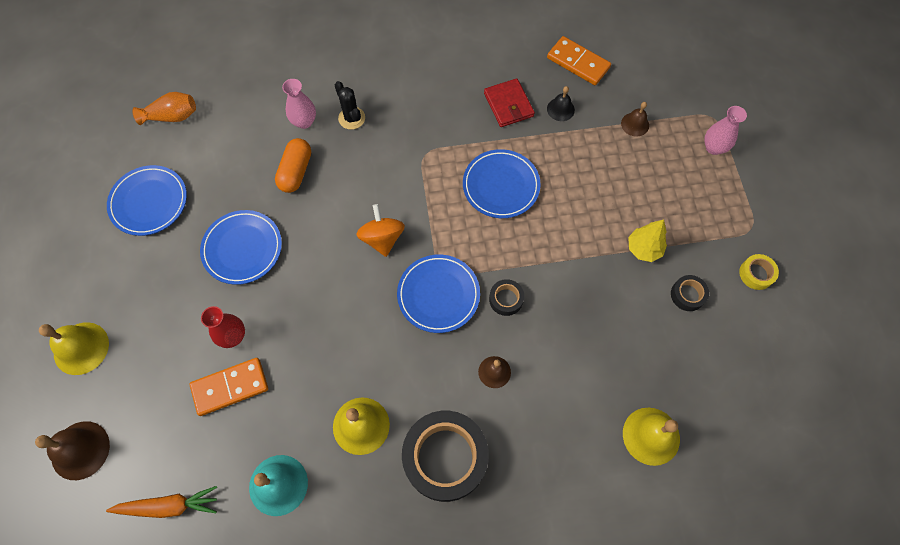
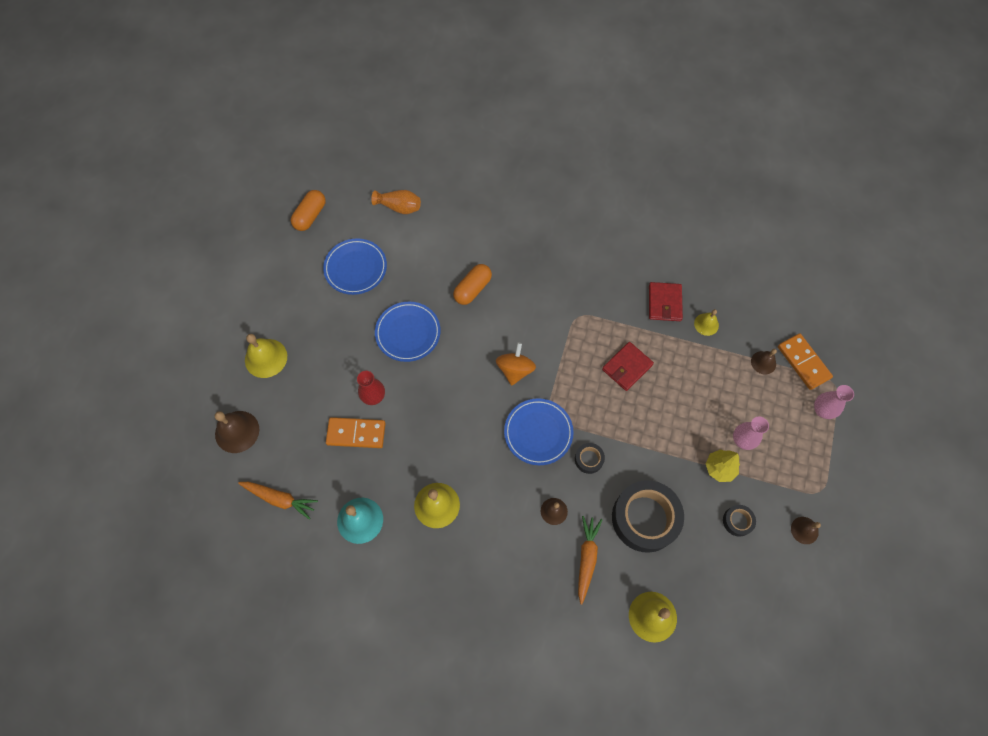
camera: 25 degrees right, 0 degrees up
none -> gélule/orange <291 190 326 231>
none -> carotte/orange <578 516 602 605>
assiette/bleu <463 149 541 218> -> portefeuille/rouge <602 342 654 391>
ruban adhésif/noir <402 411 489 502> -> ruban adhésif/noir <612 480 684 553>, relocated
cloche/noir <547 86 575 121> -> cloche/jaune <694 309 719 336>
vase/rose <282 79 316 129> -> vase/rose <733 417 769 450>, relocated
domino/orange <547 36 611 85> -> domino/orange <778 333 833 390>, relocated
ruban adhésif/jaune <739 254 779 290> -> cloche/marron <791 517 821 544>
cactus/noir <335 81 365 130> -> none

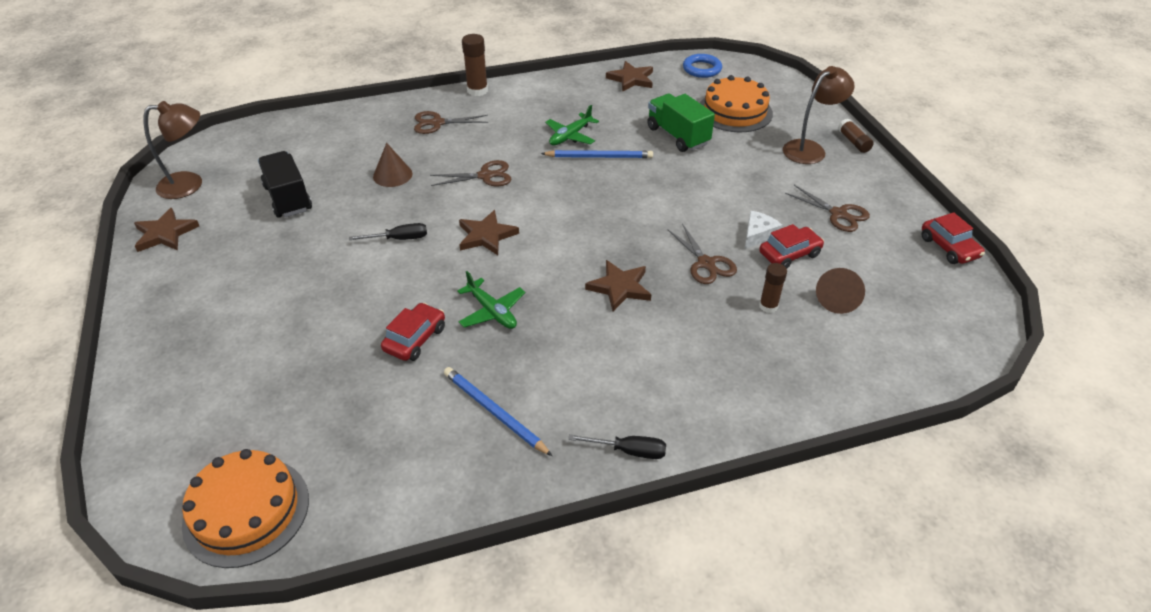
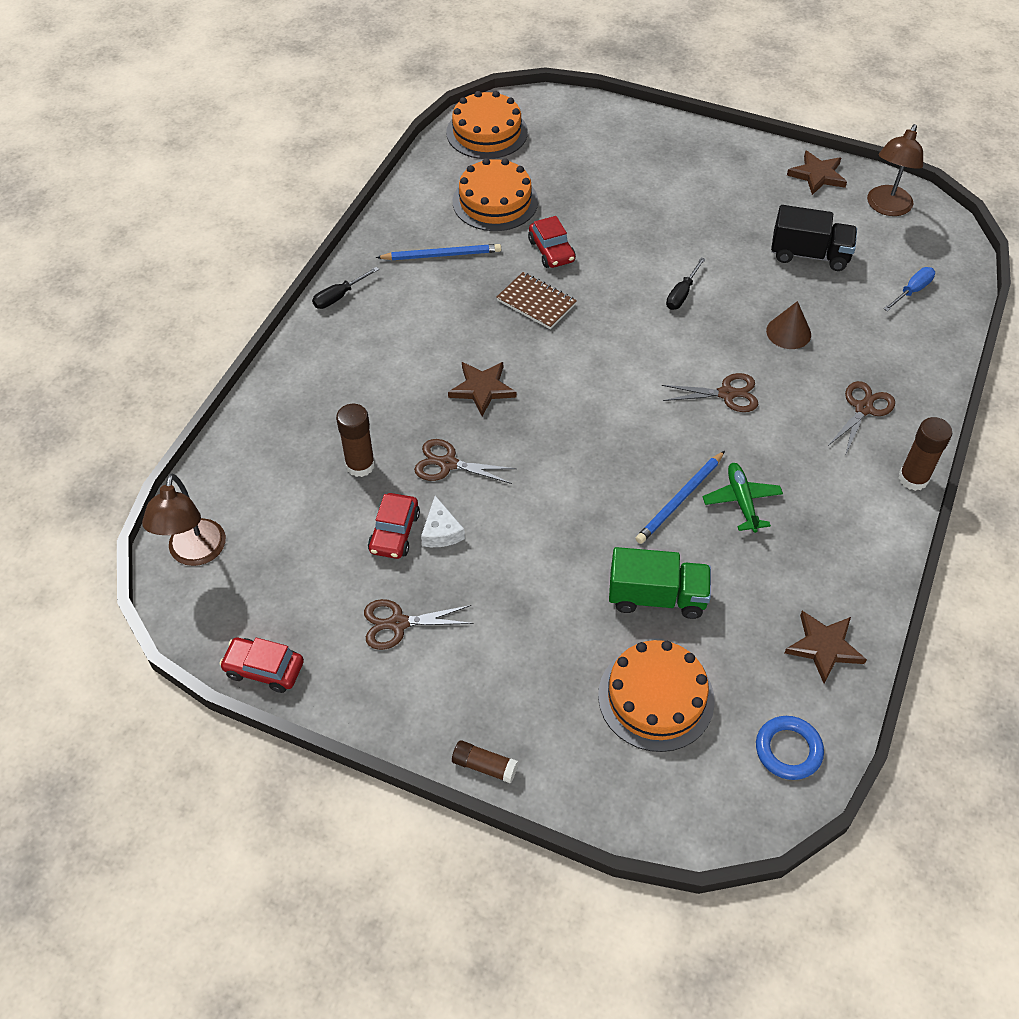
camera: 130 degrees right, 10 degrees up
lampe/marron <783 66 855 164> -> lampe/marron <142 474 226 566>, relocated
bâton de colle/marron <759 263 787 313> -> bâton de colle/marron <336 404 375 477>, x1.50
none -> gâteau/orange <453 158 538 231>
avion/vert <457 271 525 329> -> carnet/marron <496 272 577 329>
ciseaux/marron <430 160 512 186> -> ciseaux/marron <662 373 758 412>, 120 degrees counterclockwise
none -> tournevis/bleu <884 267 935 311>
étoile/marron <459 210 519 255> -> none
cône/marron <816 268 865 314> -> none

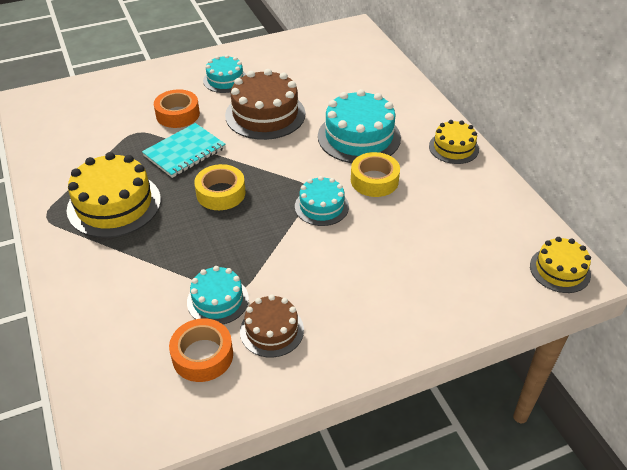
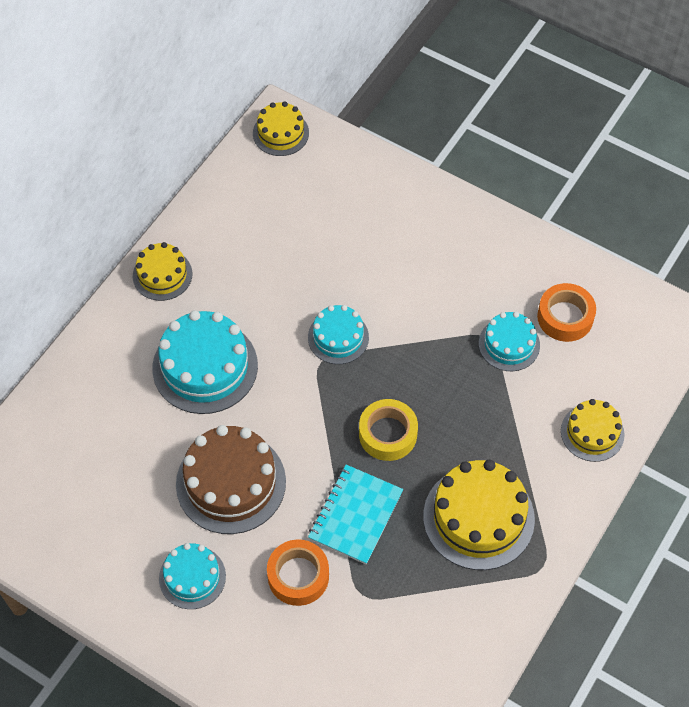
camera: 125 degrees left, 15 degrees up
carnet/turquoise <142 123 225 178> -> carnet/turquoise <308 465 403 564>, 75 degrees counterclockwise
none -> gâteau/jaune <561 399 625 462>
gâteau/marron <240 295 304 357> -> none
ruban adhésif/jaune <351 152 400 197> -> none

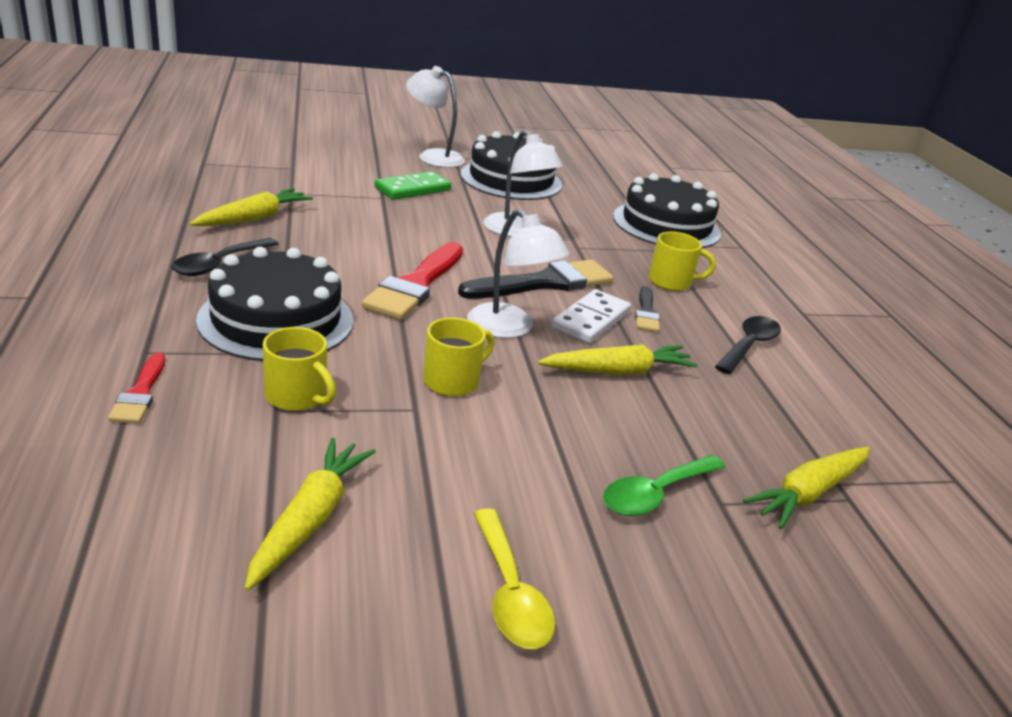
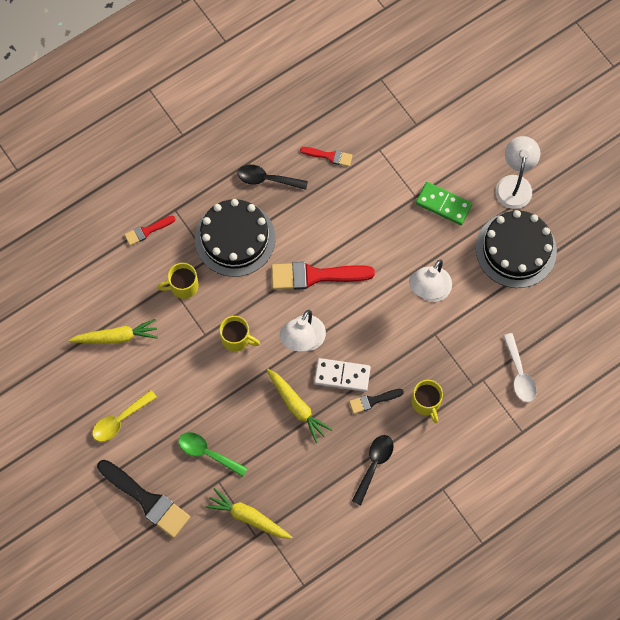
camera: 70 degrees right, 40 degrees up
pinceau/noir <458 259 613 299> -> pinceau/noir <97 460 190 538>, relocated
tasse/jaune <263 327 336 411> -> tasse/jaune <157 263 199 299>, 60 degrees clockwise
carotte/jaune <190 188 313 226> -> pinceau/rouge <300 147 353 167>
cuillère/noir <715 316 781 374> -> cuillère/noir <352 435 394 506>, 75 degrees counterclockwise
gâteau/noir <613 173 721 248> -> cuillère/blanc <503 333 537 402>

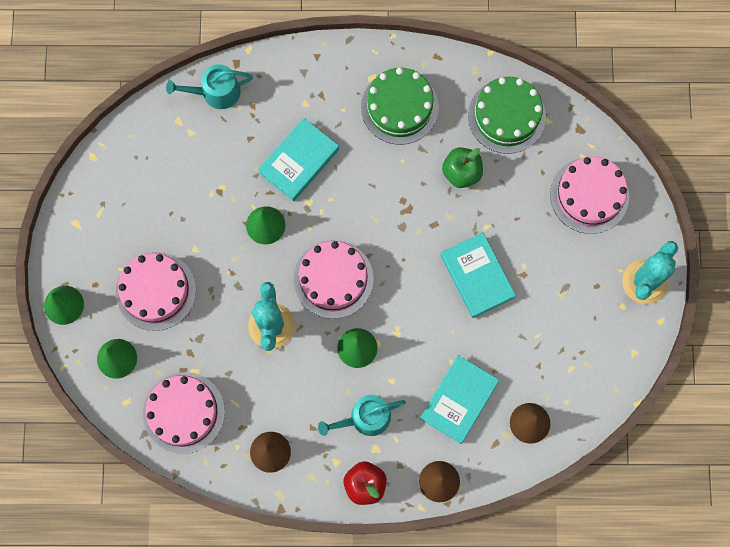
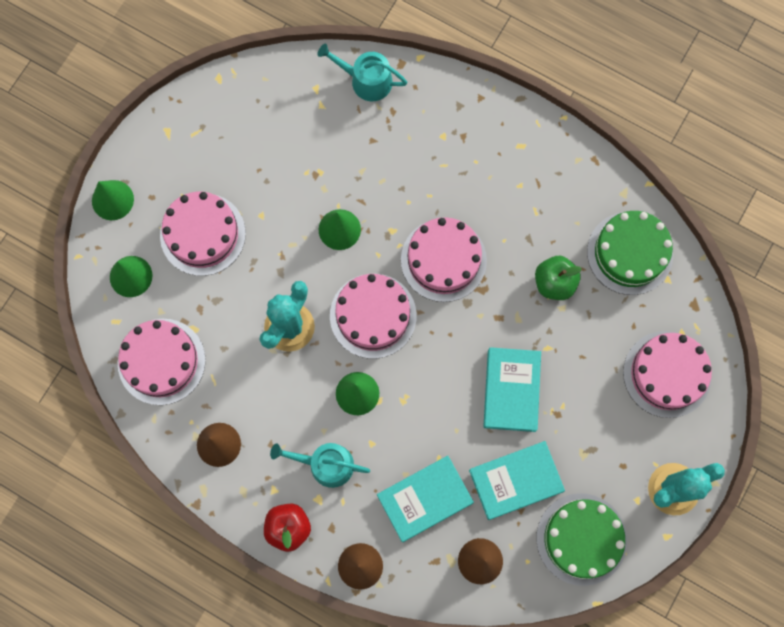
camera: 30 degrees right, 0 degrees up
none -> gâteau/rose <401 217 487 302>
livre/turquoise <258 118 339 201> -> livre/turquoise <469 441 565 520>, relocated
gâteau/vert <361 68 439 145> -> gâteau/vert <536 493 627 586>, relocated

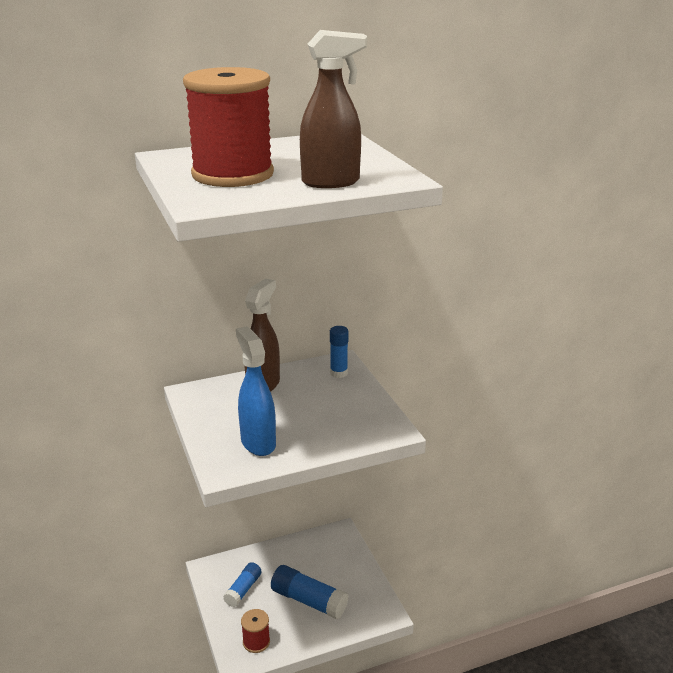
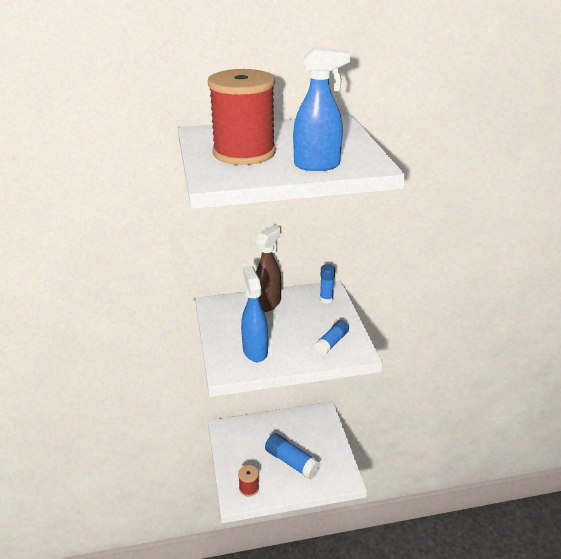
camera: 10 degrees right, 5 degrees up
vaporisateur/marron <300 30 367 188> -> vaporisateur/bleu <293 47 350 171>
bâton de colle/bleu <223 562 261 607> -> bâton de colle/bleu <314 320 349 355>, relocated

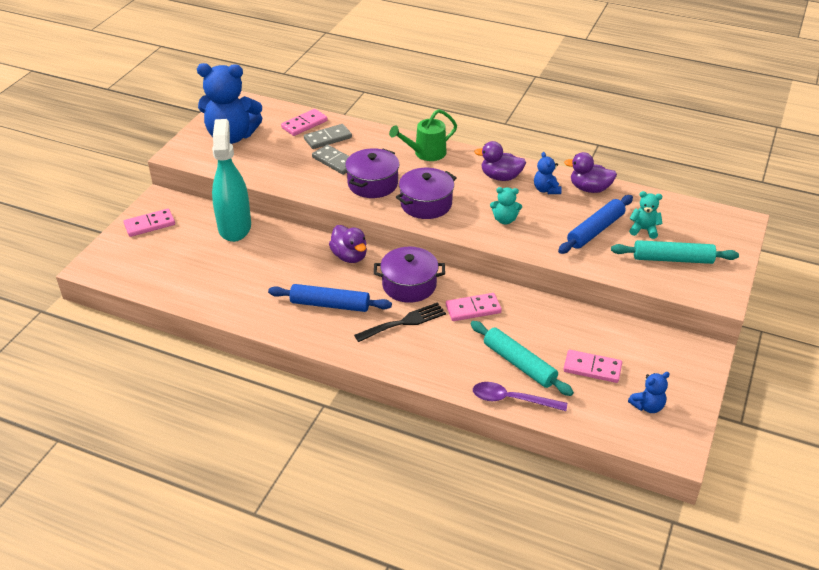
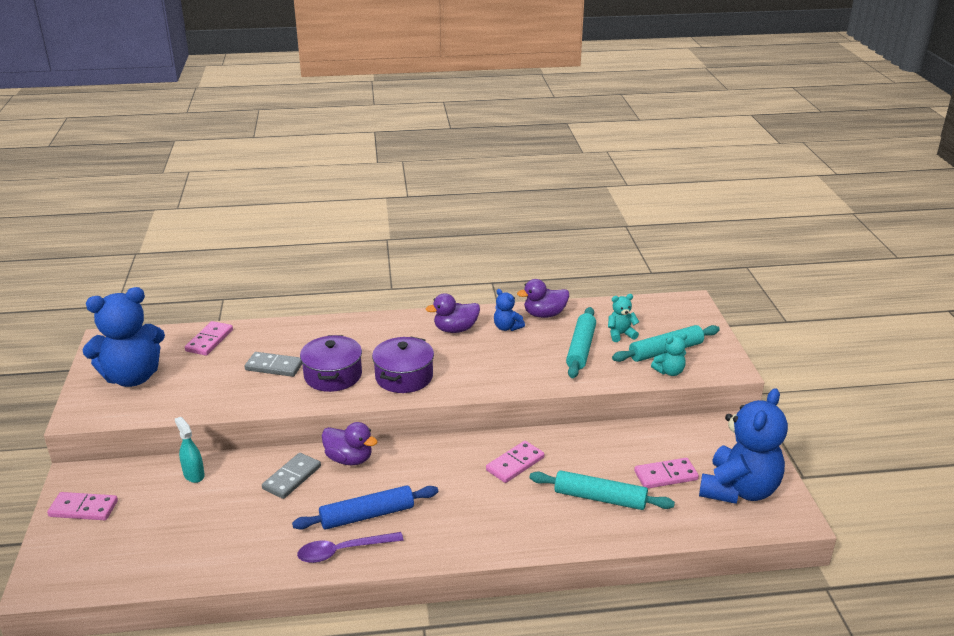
camera: 30 degrees left, 10 degrees down
domino/rose <124 209 175 237> -> domino/rose <47 492 118 520>, 60 degrees clockwise
vaporisateur/turquoise <212 119 251 242> -> vaporisateur/turquoise <175 417 205 483>, x0.47
domino/gris <304 124 352 149> -> domino/gris <262 453 321 499>, relocated
cuillère/violet <473 382 567 411> -> cuillère/violet <297 532 404 563>, relocated
rouleau à pâtisserie/bleu <558 195 633 254> -> rouleau à pâtisserie/turquoise <566 307 596 378>
ours en peluche/turquoise <490 187 522 224> -> ours en peluche/turquoise <651 333 687 376>, relocated
ours en peluche/bleu <628 372 670 413> -> ours en peluche/bleu <699 388 788 504>, x2.23
fourchette/noir <354 302 446 342> -> none
marmite/violet <374 247 445 303> -> none
arrosoir/vert <389 109 457 161> -> none

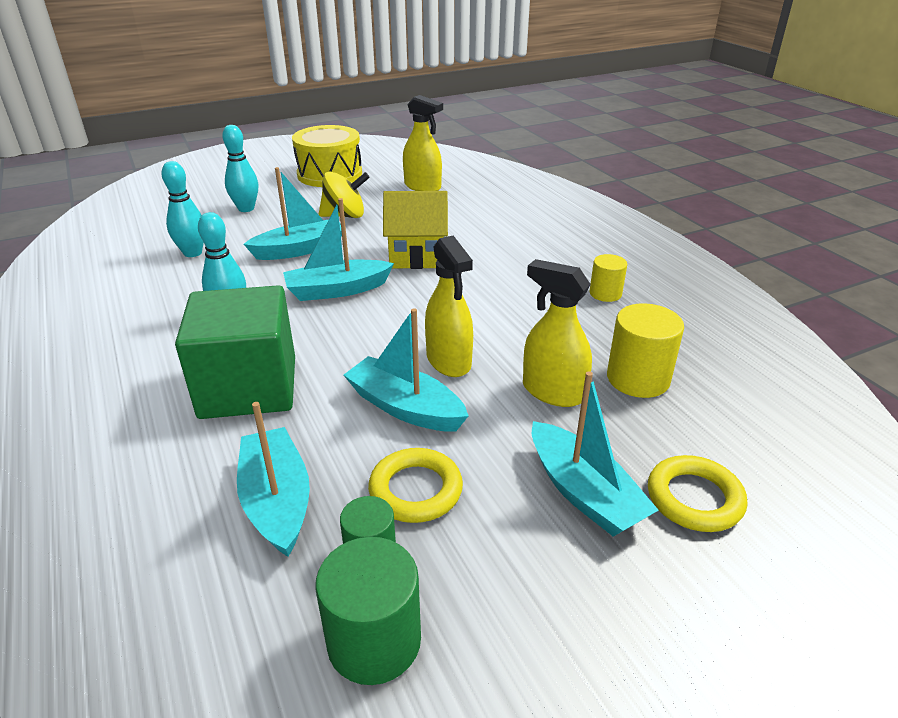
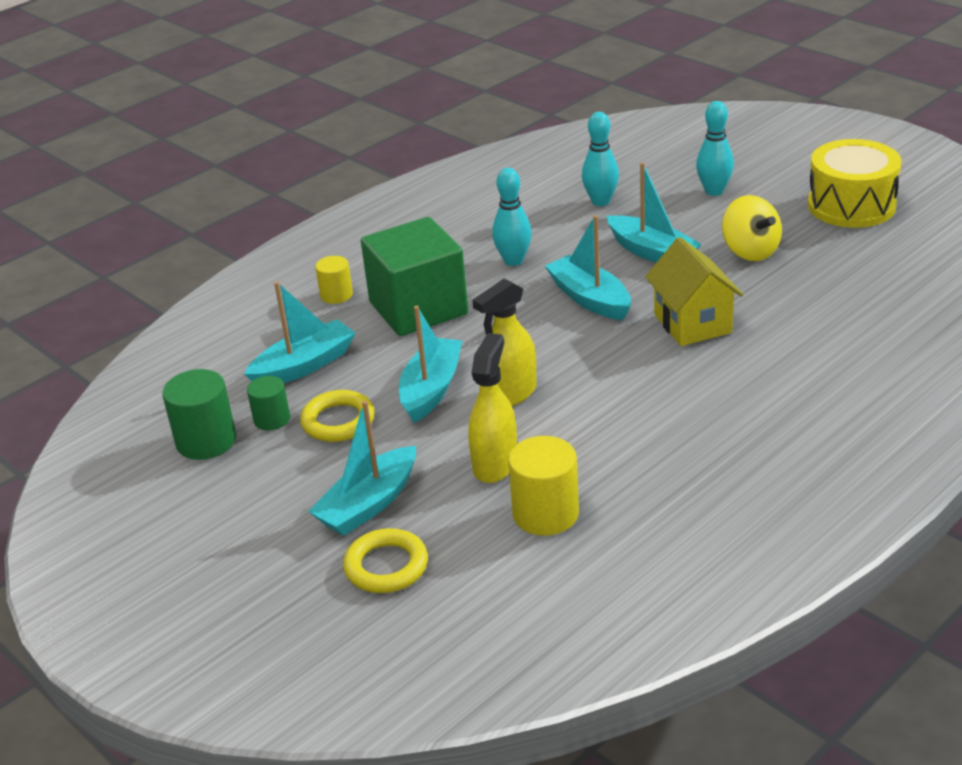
camera: 75 degrees right, 0 degrees up
cylindre/jaune <589 254 627 302> -> cylindre/jaune <315 256 353 304>, relocated
vaporisateur/jaune <403 95 443 191> -> none

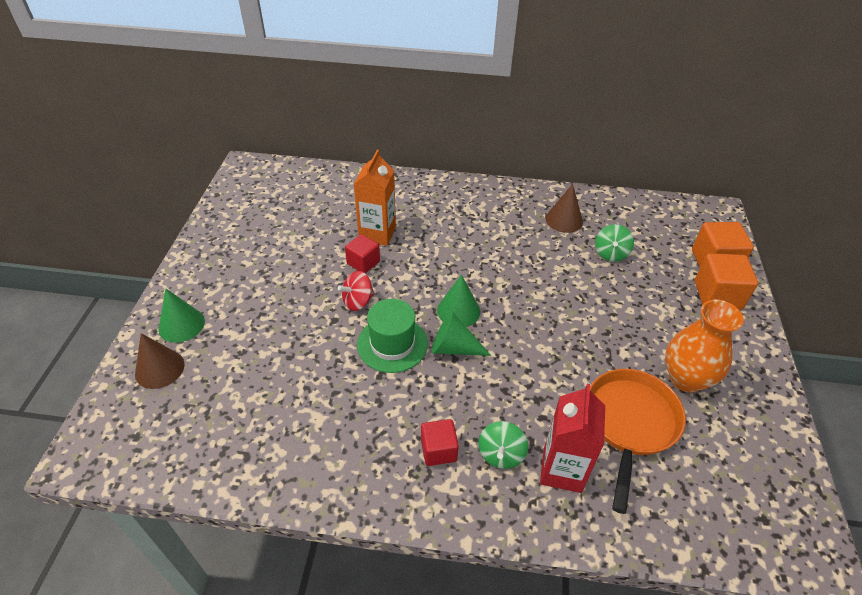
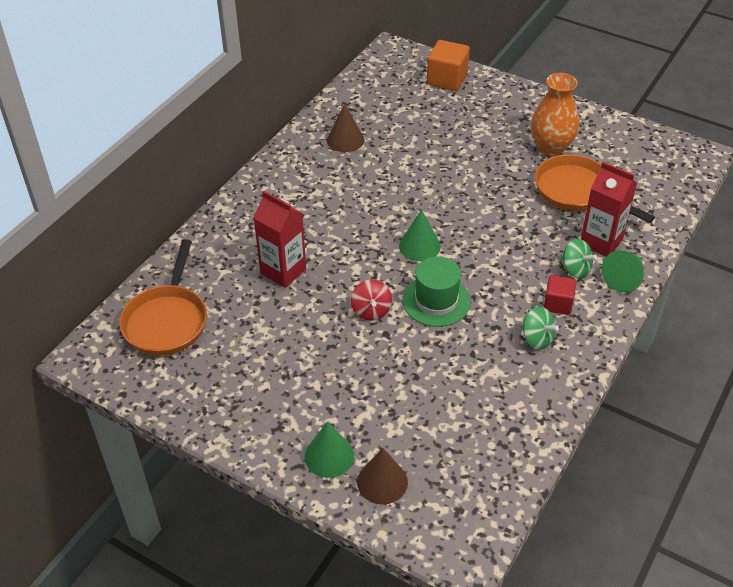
camera: 65 degrees left, 0 degrees up
none -> poêle/orange <119 239 207 356>
brique de lait/orange <354 150 396 246> -> brique de lait/rouge <253 191 306 288>
toupie/vert <595 224 634 262> -> toupie/vert <521 307 559 349>, relocated
cône/vert <432 311 491 356> -> cône/vert <602 250 644 293>, relocated
cube/rouge <345 234 380 273> -> none
cube/orange <695 253 758 310> -> none

